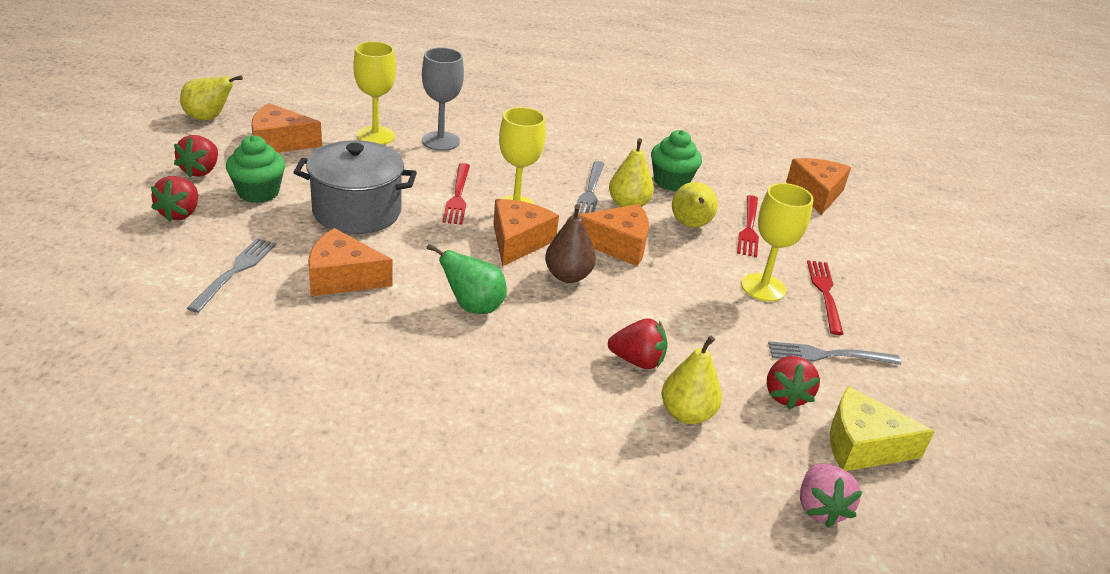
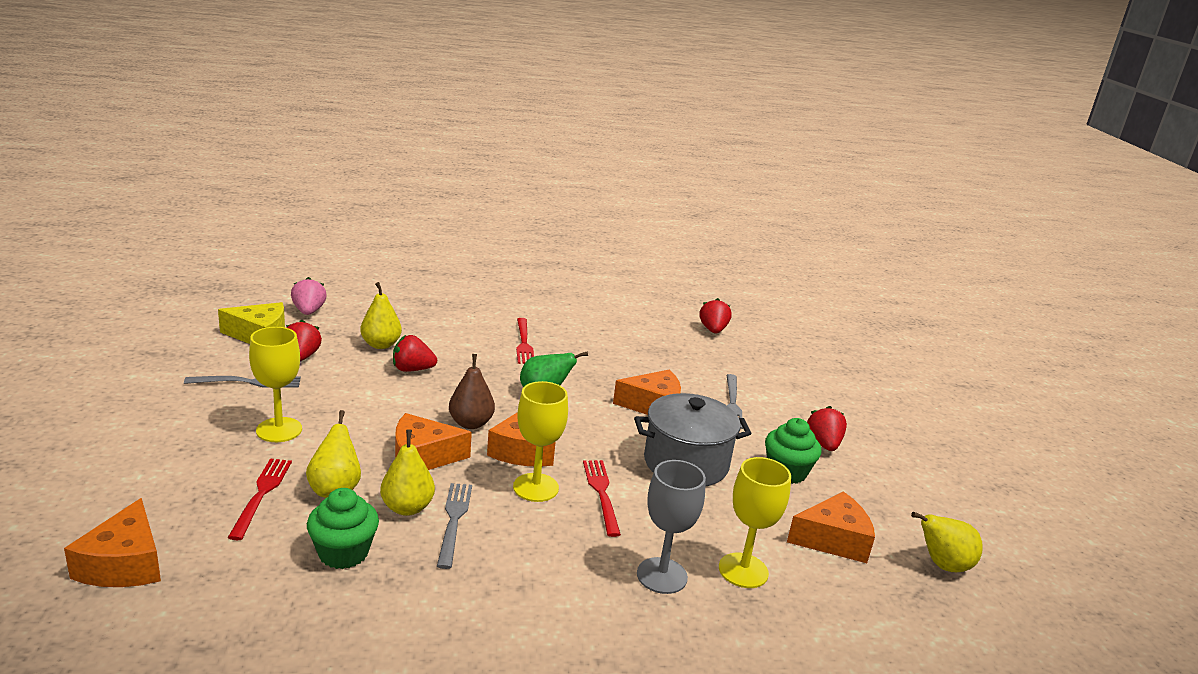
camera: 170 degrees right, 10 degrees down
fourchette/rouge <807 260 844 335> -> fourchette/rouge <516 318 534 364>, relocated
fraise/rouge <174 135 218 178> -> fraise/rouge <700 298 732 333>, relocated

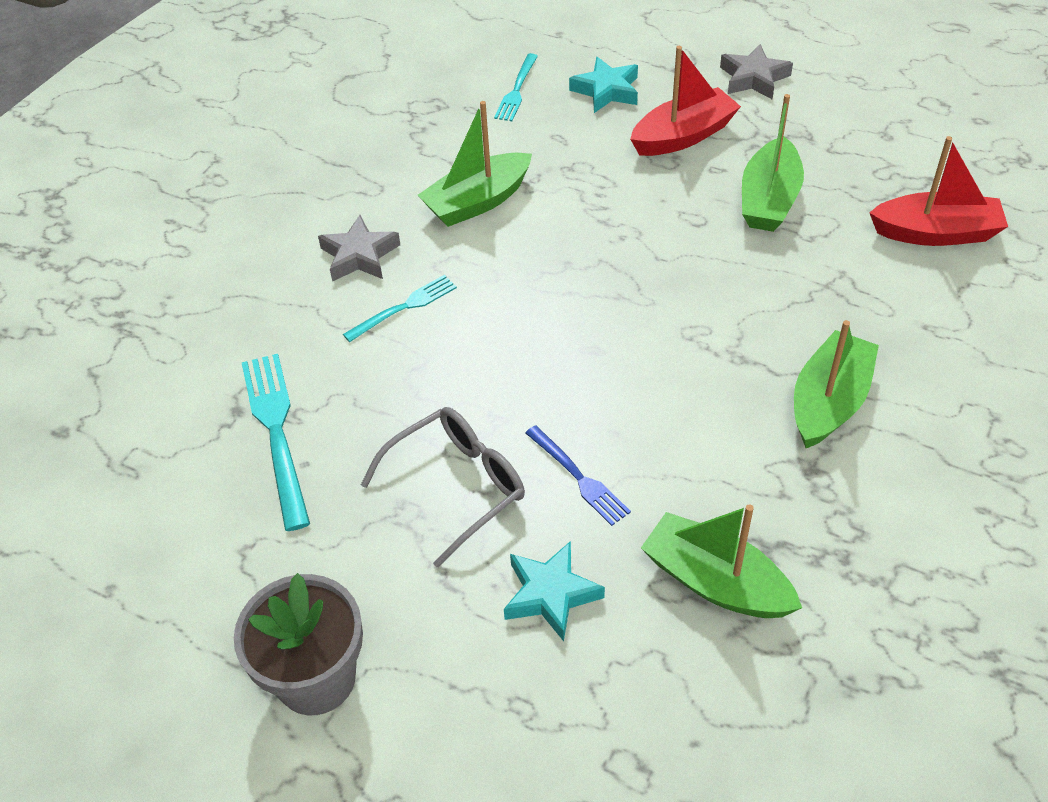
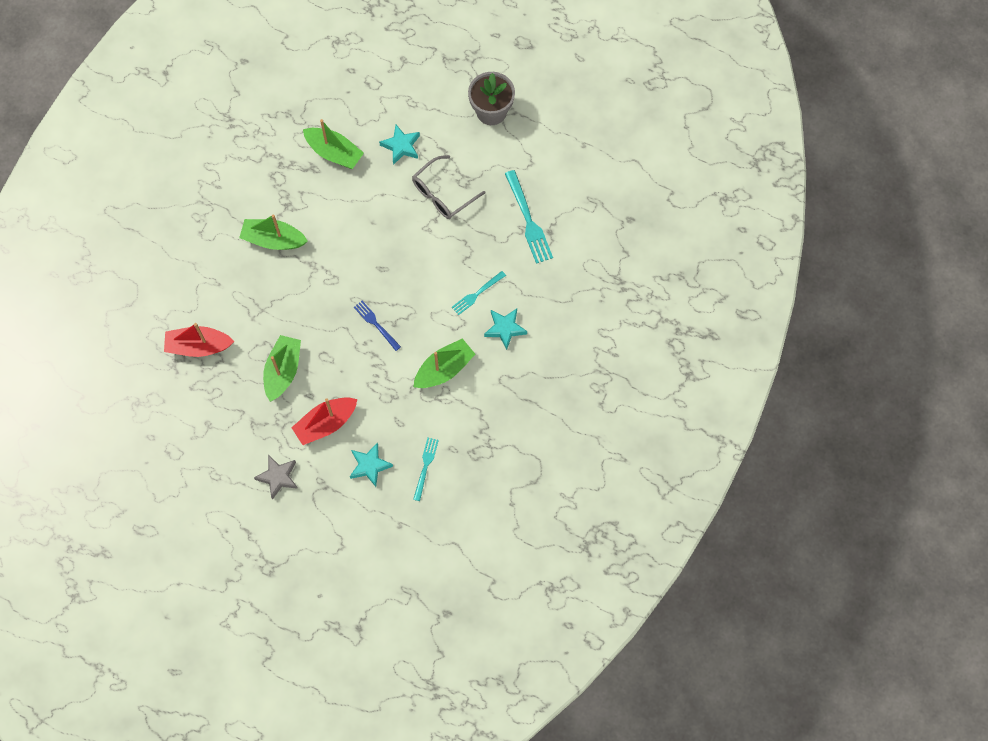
camera: 175 degrees right, 20 degrees up
bateau/vert <794 320 879 448> -> bateau/vert <239 214 308 250>, 75 degrees clockwise
fourchette/bleu <525 425 631 526> -> fourchette/bleu <354 301 401 351>, relocated
étoile/gris <318 215 400 281> -> étoile/turquoise <484 309 527 350>

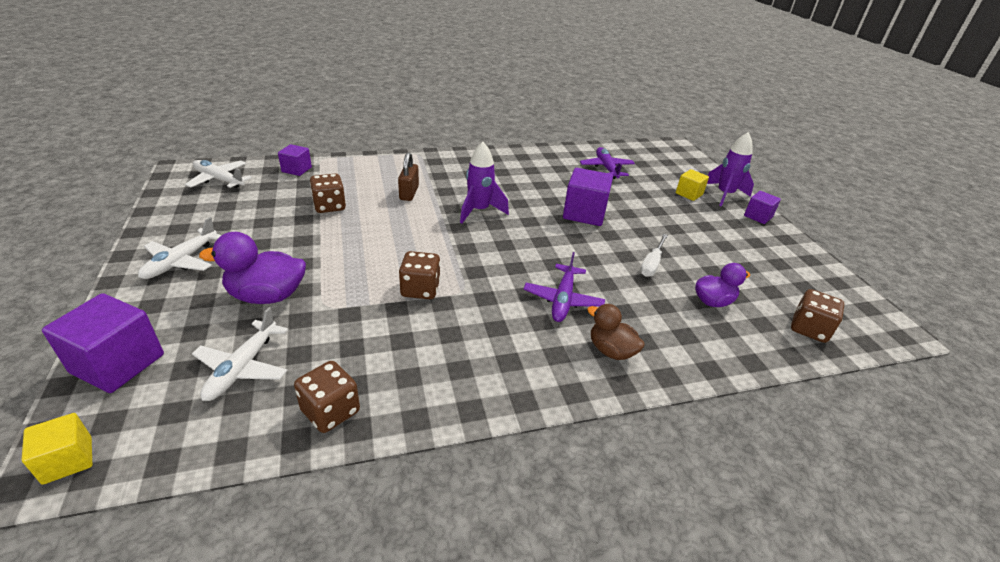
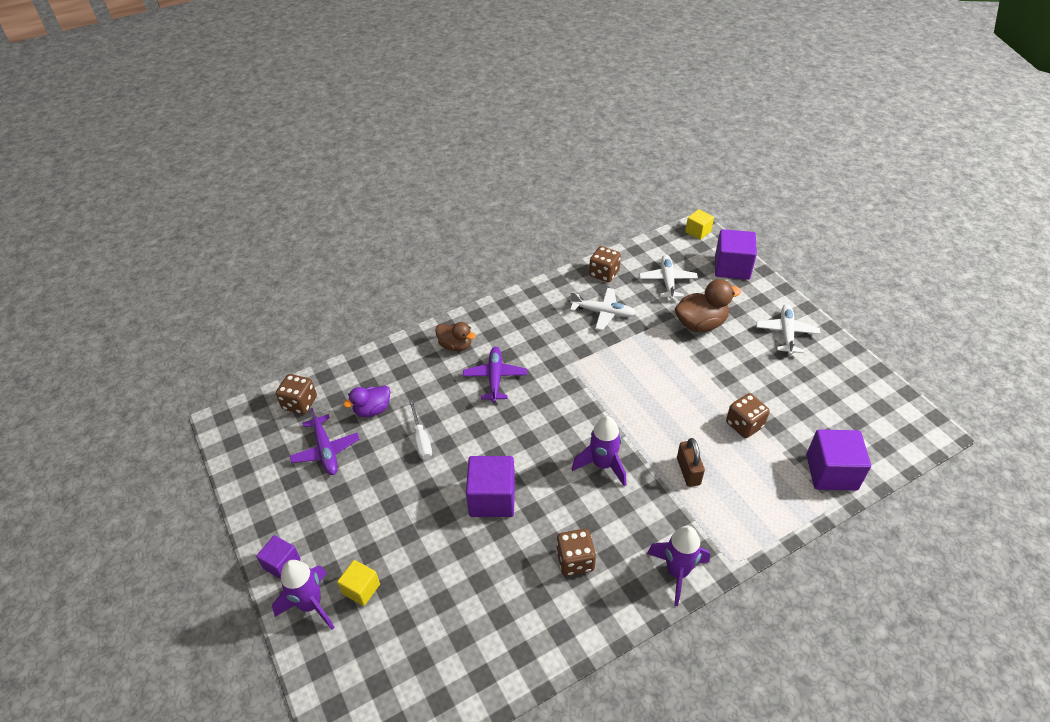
camera: 170 degrees right, 10 degrees up
avion/violet <580 147 635 179> -> avion/violet <290 408 359 475>, relocated
tournevis/blanc <640 234 668 277> -> tournevis/blanc <409 400 432 459>, 150 degrees clockwise
dé/marron <399 251 440 299> -> dé/marron <556 529 596 576>, relocated
avion/blanc <185 160 252 188> -> avion/blanc <570 288 636 330>, relocated
none -> fusée/violet <647 526 710 606>
canard/violet <199 232 306 304> -> canard/marron <675 279 741 332>
cube/violet <278 144 312 176> -> cube/violet <806 430 871 491>, x1.72

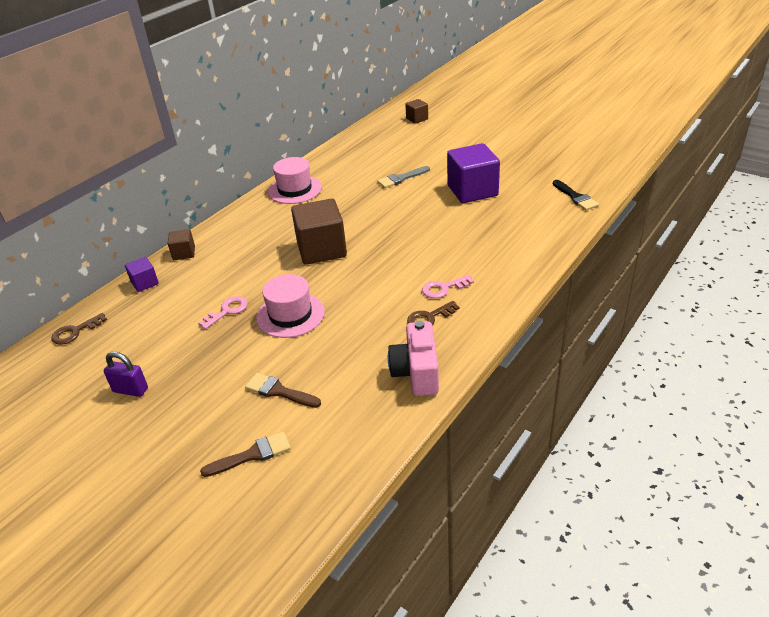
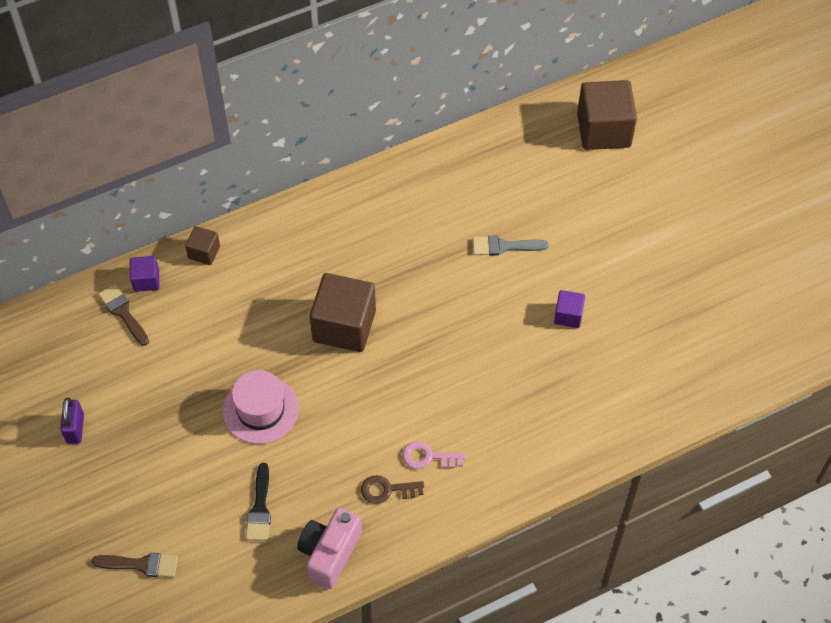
camera: 25 degrees right, 20 degrees up
cadenas/violet <104 352 148 397> -> cadenas/violet <60 398 84 444>, 45 degrees clockwise
pinceau/marron <245 373 321 408> -> pinceau/marron <98 284 149 346>, relocated
pinceau/noir <553 180 599 211> -> pinceau/noir <246 463 271 541>, relocated
cube/violet <447 143 500 203> -> cube/violet <554 290 585 328>, x0.49
cube/marron <405 99 428 124> -> cube/marron <577 80 637 150>, x2.03
clé/marron <51 313 107 345> -> none
clé/rose <198 296 248 329> -> none
chapeau/rose <268 157 322 204> -> none

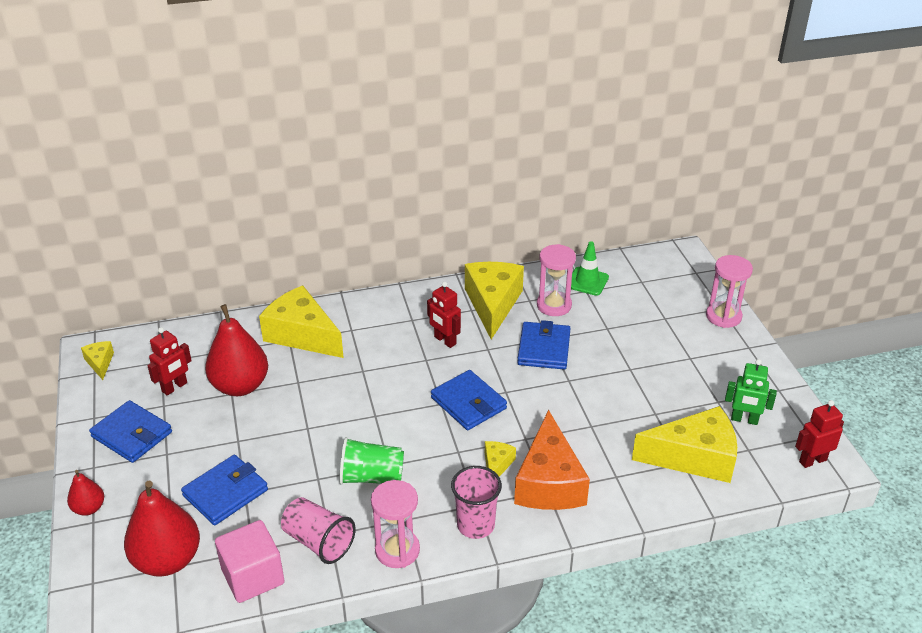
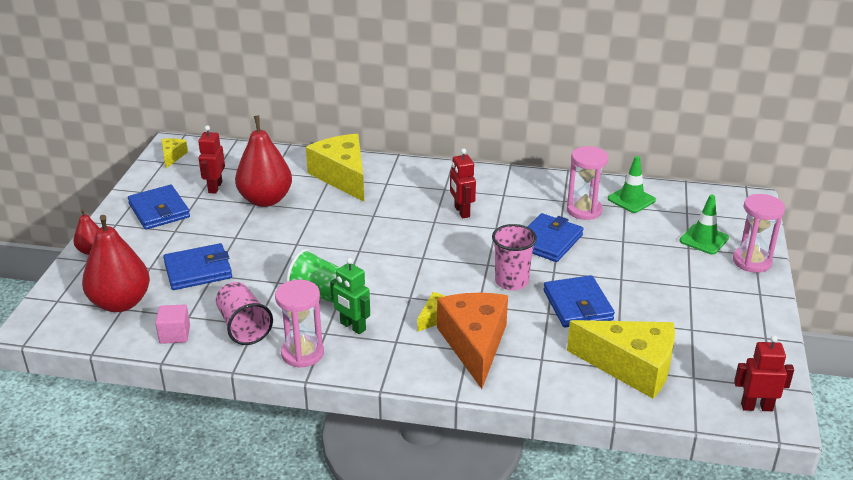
camera: 25 degrees right, 5 degrees down
cube/rose <215 520 284 603> -> cube/rose <155 304 190 344>, x0.61
robot/rouge <147 327 192 396> -> robot/rouge <198 125 225 194>, 120 degrees clockwise
robot/vert <725 359 777 425> -> robot/vert <330 258 370 334>, relocated
fromage/orange <514 410 590 510> -> fromage/orange <437 293 508 389>, 150 degrees clockwise
gobelet/rose <451 466 502 539> -> gobelet/rose <492 224 537 290>, relocated
portefeuille/bleu <431 370 507 430> -> portefeuille/bleu <543 275 615 327>, relocated
none -> cône de chantier/vert <679 194 729 254>
fromage/jaune <465 262 524 340> -> none

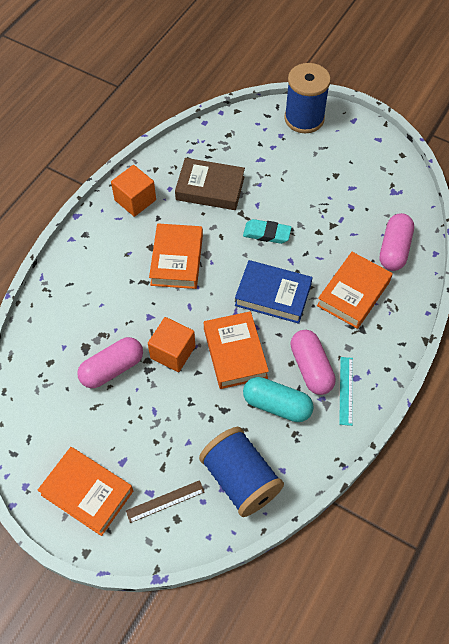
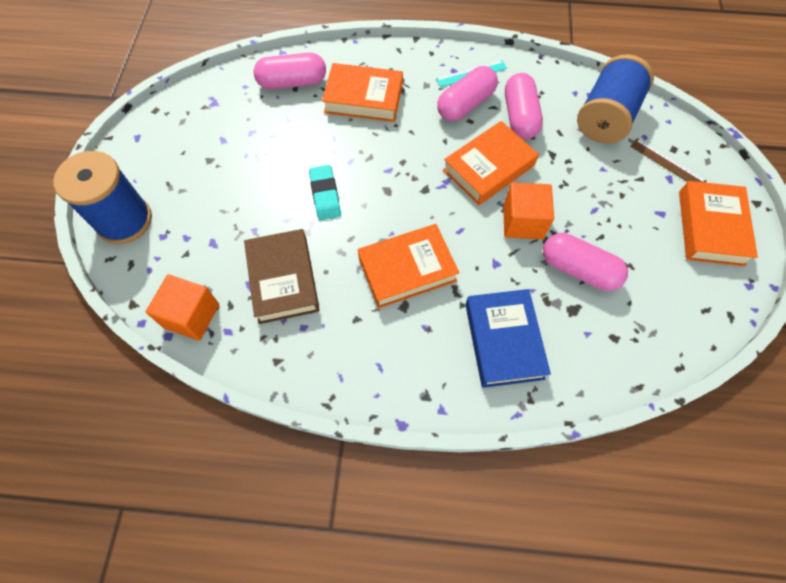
camera: 115 degrees left, 5 degrees up
cube/orange <111 165 156 217> -> cube/orange <146 274 219 341>, relocated
livre/bleu <235 260 313 324> -> livre/bleu <466 289 551 388>, relocated
gélule/turquoise <243 377 314 422> -> gélule/rose <505 73 543 139>

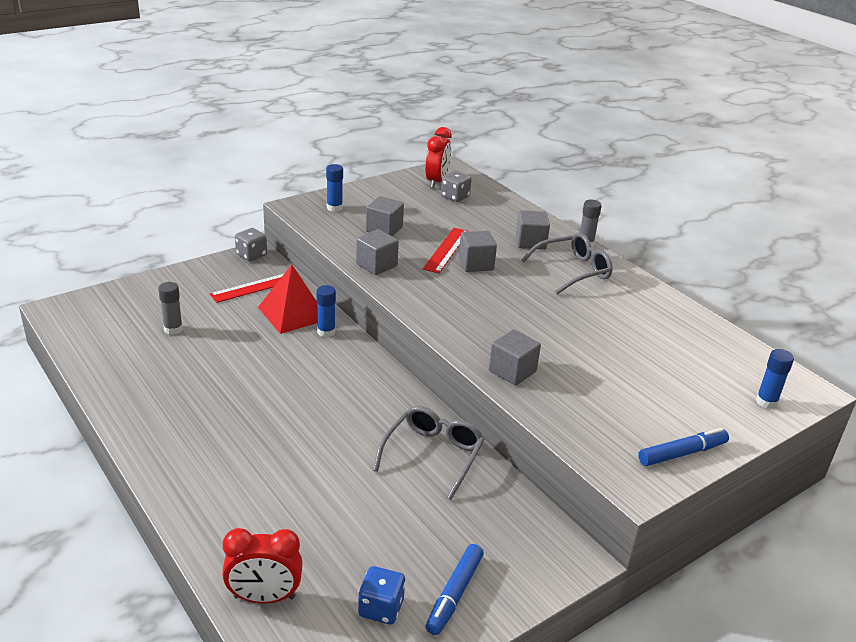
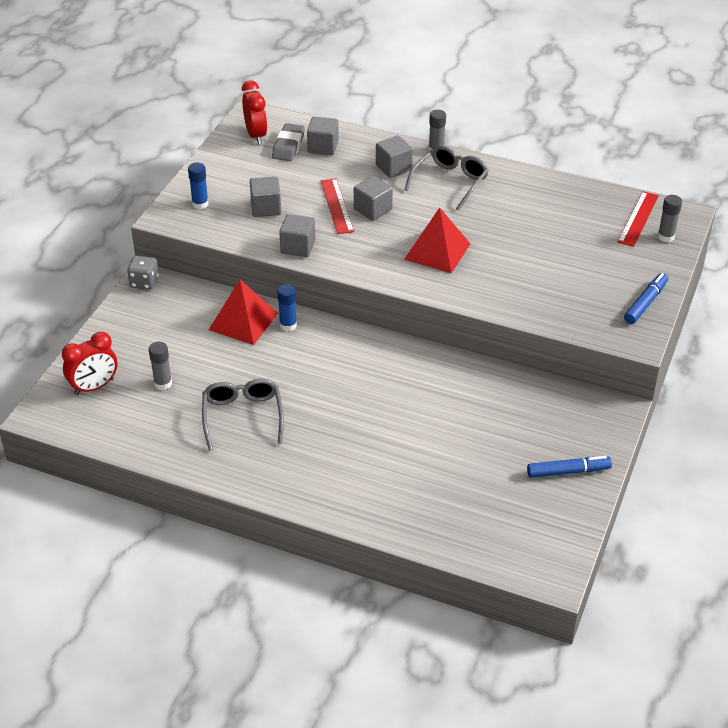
camera: 30 degrees left, 10 degrees up
réveil/rouge <222 528 303 604> -> réveil/rouge <62 332 118 395>, relocated
lunettes/gris <373 406 484 500> -> lunettes/gris <202 379 284 451>, relocated
dé/gris <441 171 472 202> -> gomme/gris <272 123 305 161>
cube/gris <489 329 541 385> -> cube/gris <307 117 339 155>, relocated
none -> pyramide/rouge <404 208 470 273>
feutre/bleu <426 544 484 635> -> feutre/bleu <527 456 612 478>, 90 degrees counterclockwise
règle/rouge <210 274 302 303> -> règle/rouge <617 191 659 247>, relocated
bâton de colle/bleu <756 349 794 409> -> bâton de colle/gris <658 195 682 242>
dé/bleu <358 566 405 624> -> none

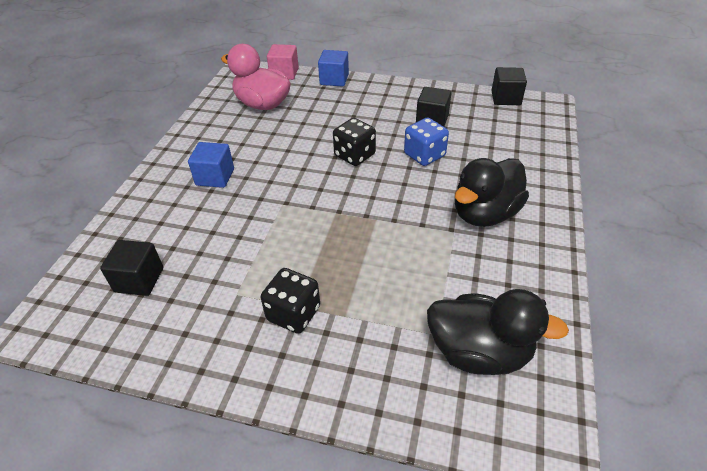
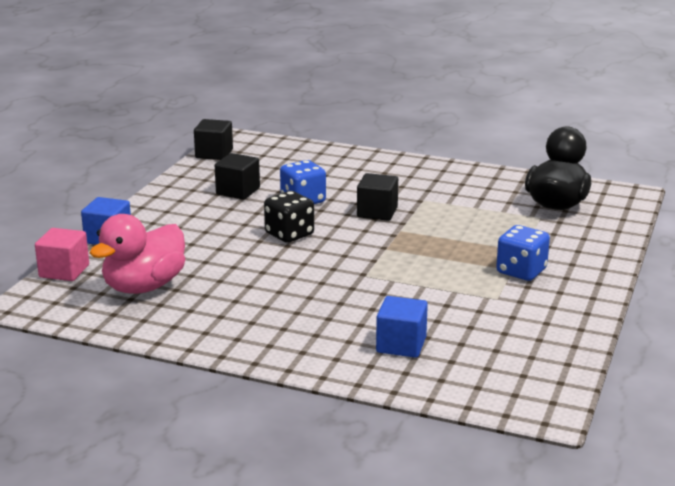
camera: 85 degrees left, 20 degrees down
cube/noir <100 240 163 296> -> cube/noir <357 173 398 221>, relocated
cube/bleu <188 142 234 188> -> cube/bleu <376 296 428 358>, relocated
dé/noir <261 268 320 334> -> dé/bleu <496 225 550 281>
canard/noir <455 158 529 227> -> none

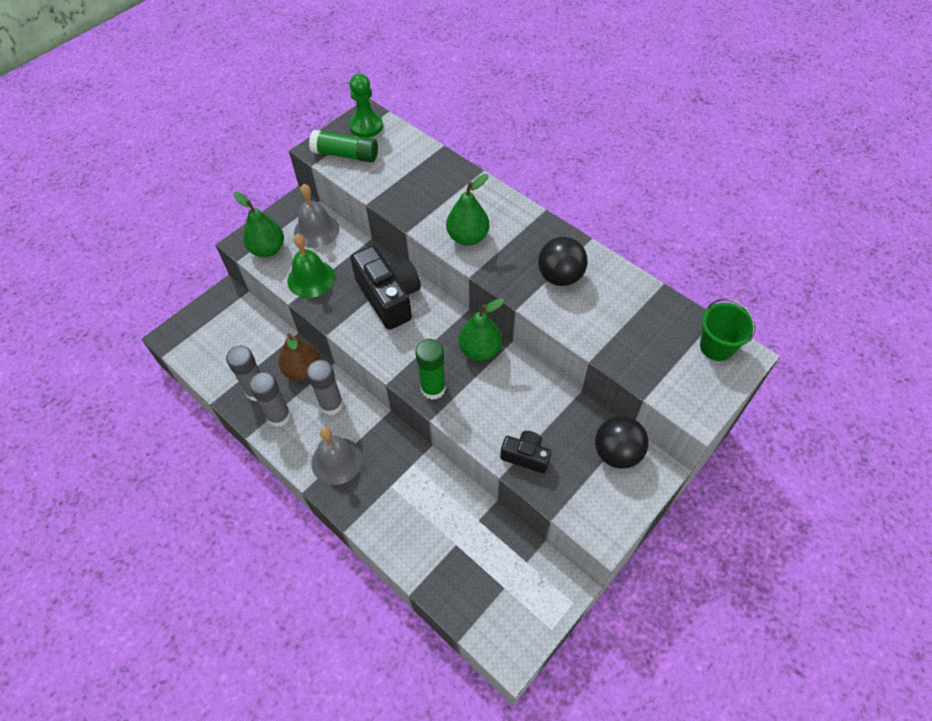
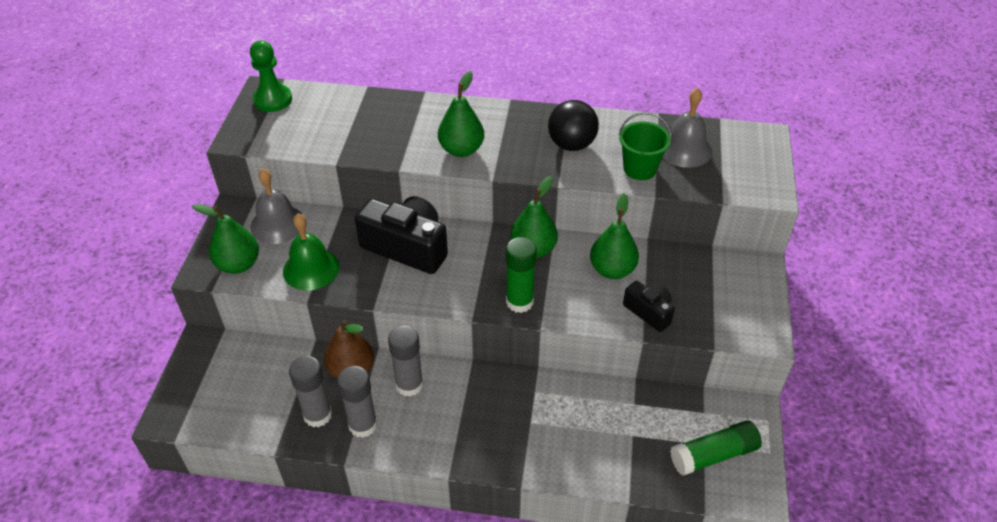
camera: 35 degrees left, 10 degrees down
none -> poire/vert <590 193 639 279>
seau/vert <700 298 756 361> -> seau/vert <619 112 672 180>, relocated
appareil photo/noir <500 431 551 473> -> appareil photo/noir <623 281 675 332>, 60 degrees clockwise
cloche/gris <311 427 362 485> -> cloche/gris <663 88 712 168>, relocated
bâton de colle/vert <309 130 378 163> -> bâton de colle/vert <670 420 762 476>, relocated
balle/noir <595 416 649 469> -> none

